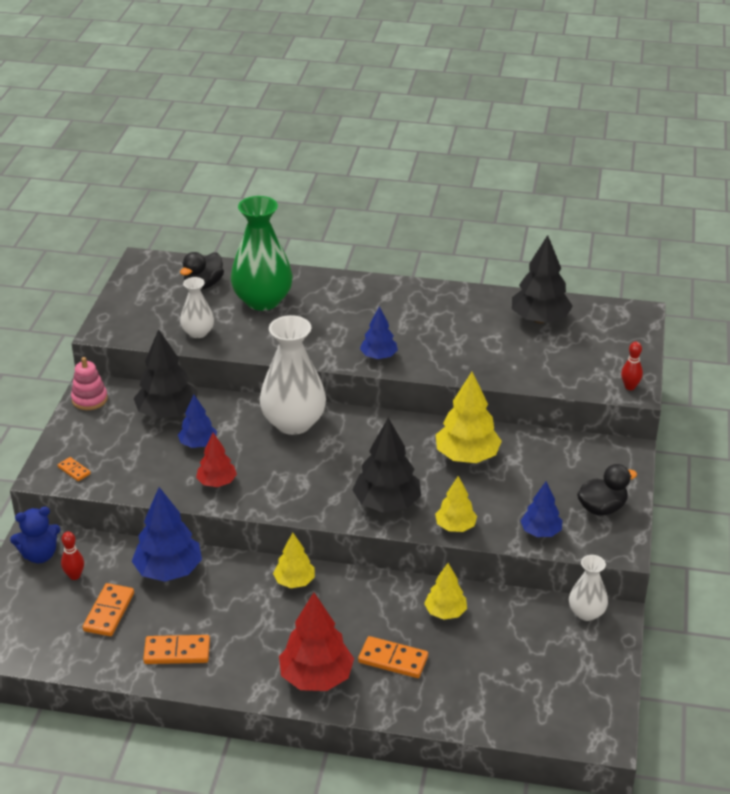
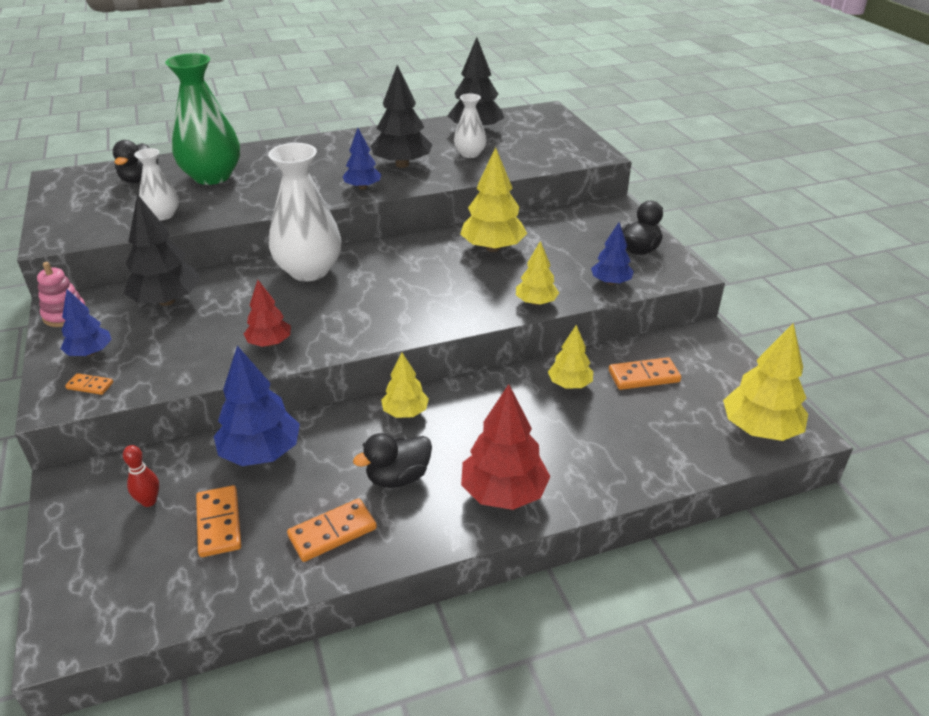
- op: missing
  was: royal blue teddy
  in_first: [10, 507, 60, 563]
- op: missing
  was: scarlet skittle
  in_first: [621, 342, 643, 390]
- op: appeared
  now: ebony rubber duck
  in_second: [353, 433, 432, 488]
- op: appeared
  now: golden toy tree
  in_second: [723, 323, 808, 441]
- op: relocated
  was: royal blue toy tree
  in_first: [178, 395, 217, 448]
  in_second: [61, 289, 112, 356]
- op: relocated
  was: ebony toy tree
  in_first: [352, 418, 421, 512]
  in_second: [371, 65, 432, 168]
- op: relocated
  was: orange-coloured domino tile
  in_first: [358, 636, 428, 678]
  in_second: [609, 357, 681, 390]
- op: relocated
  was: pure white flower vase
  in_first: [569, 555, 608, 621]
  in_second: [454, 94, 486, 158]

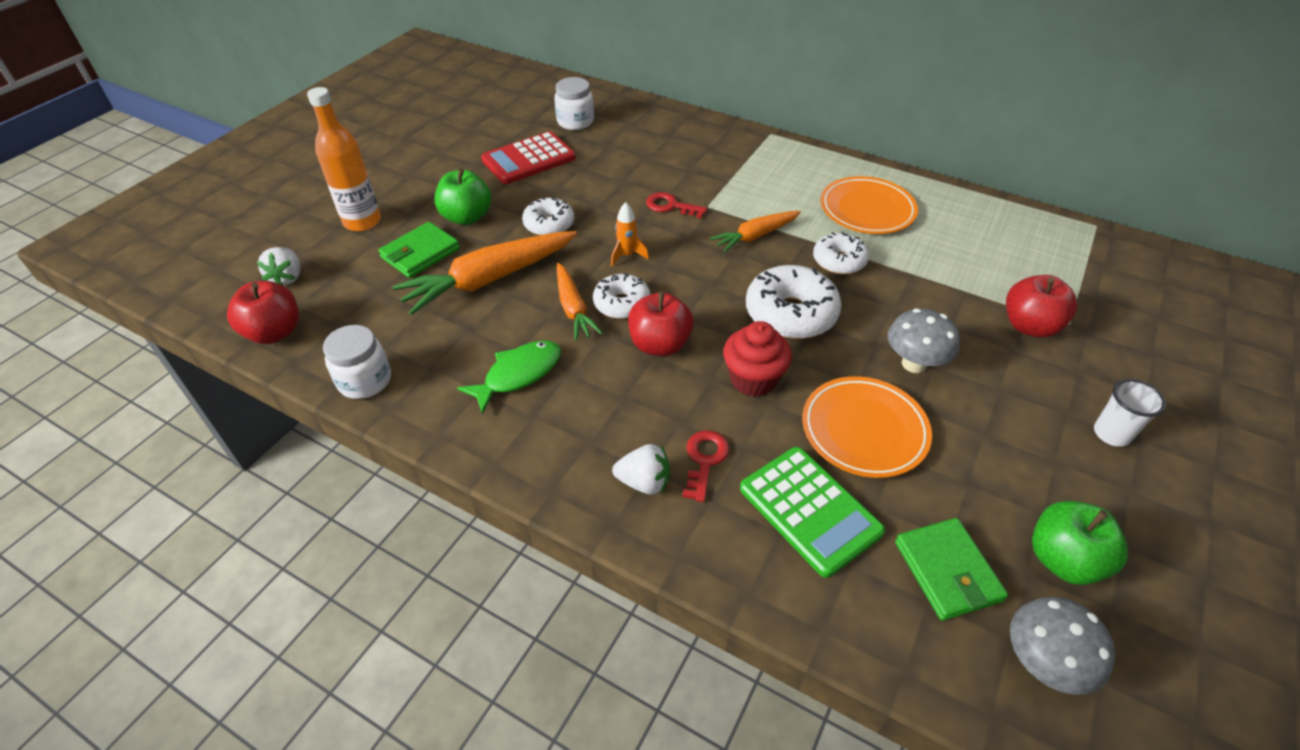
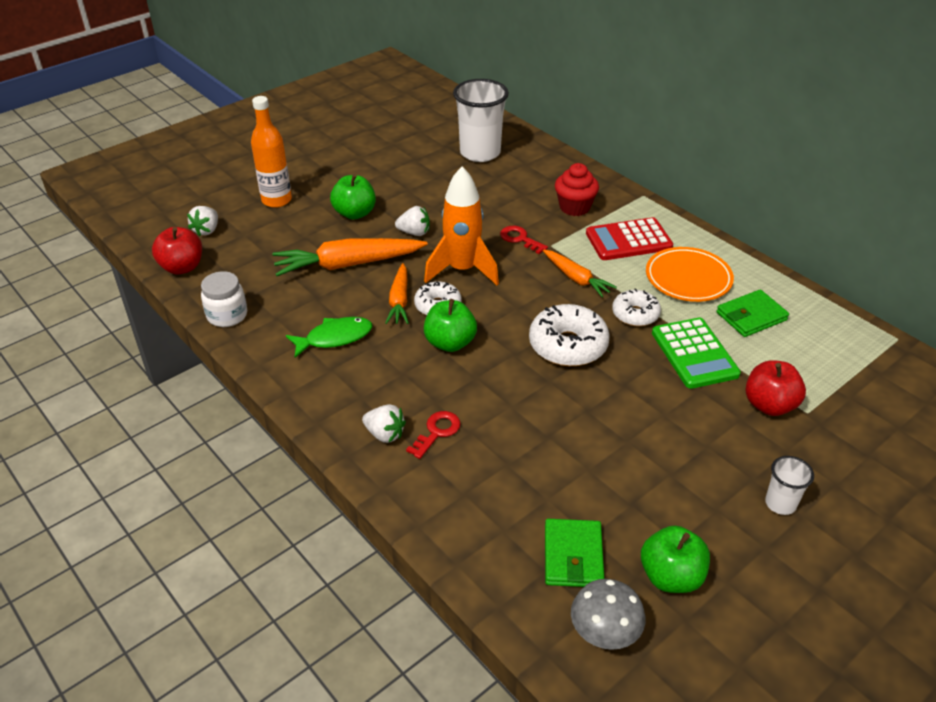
- op: missing
  was: orange-coloured plate
  in_first: [802, 376, 932, 478]
- op: missing
  was: ash-grey mushroom
  in_first: [888, 309, 960, 373]
- op: relocated
  was: emerald billfold
  in_first: [378, 222, 460, 278]
  in_second: [717, 289, 789, 337]
- op: relocated
  was: scarlet calculator
  in_first: [481, 131, 576, 184]
  in_second: [586, 217, 673, 260]
- op: relocated
  was: scarlet fairy cake
  in_first: [723, 321, 792, 397]
  in_second: [555, 163, 599, 216]
- op: relocated
  was: emerald calculator
  in_first: [740, 447, 885, 578]
  in_second: [652, 318, 741, 389]
- op: exchanged
  was: pure white doughnut
  now: pure white berry
  in_first: [522, 197, 574, 235]
  in_second: [395, 206, 430, 236]
- op: exchanged
  was: pure white jar
  now: pure white tumbler
  in_first: [554, 77, 594, 130]
  in_second: [453, 79, 509, 162]
- op: colour
  was: scarlet toy apple
  now: emerald toy apple
  in_first: [628, 291, 694, 356]
  in_second: [424, 299, 477, 352]
- op: spun
  was: orange-coloured root vegetable
  in_first: [710, 211, 801, 253]
  in_second: [543, 250, 617, 297]
  clockwise: -120
- op: size
  was: orange-coloured toy rocket
  in_first: [611, 202, 649, 266]
  in_second: [424, 167, 499, 285]
  ratio: 2.23

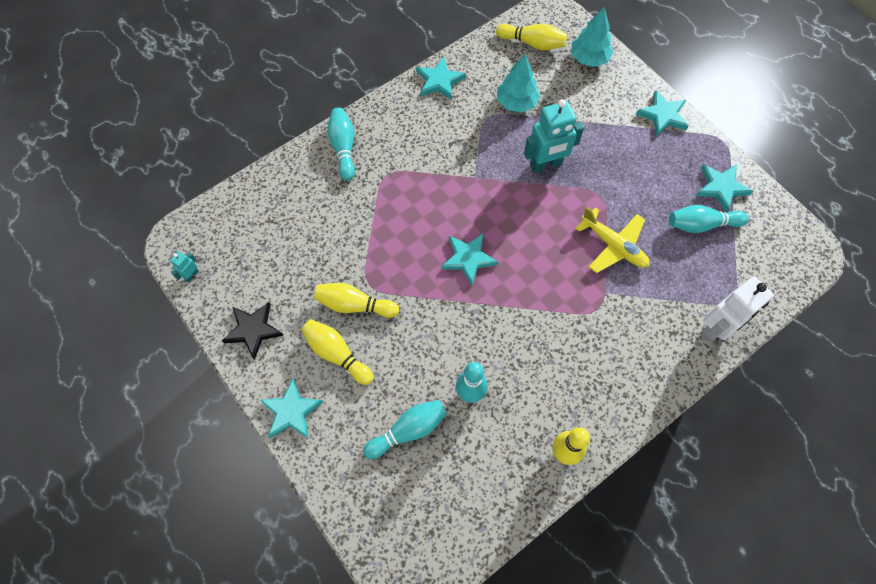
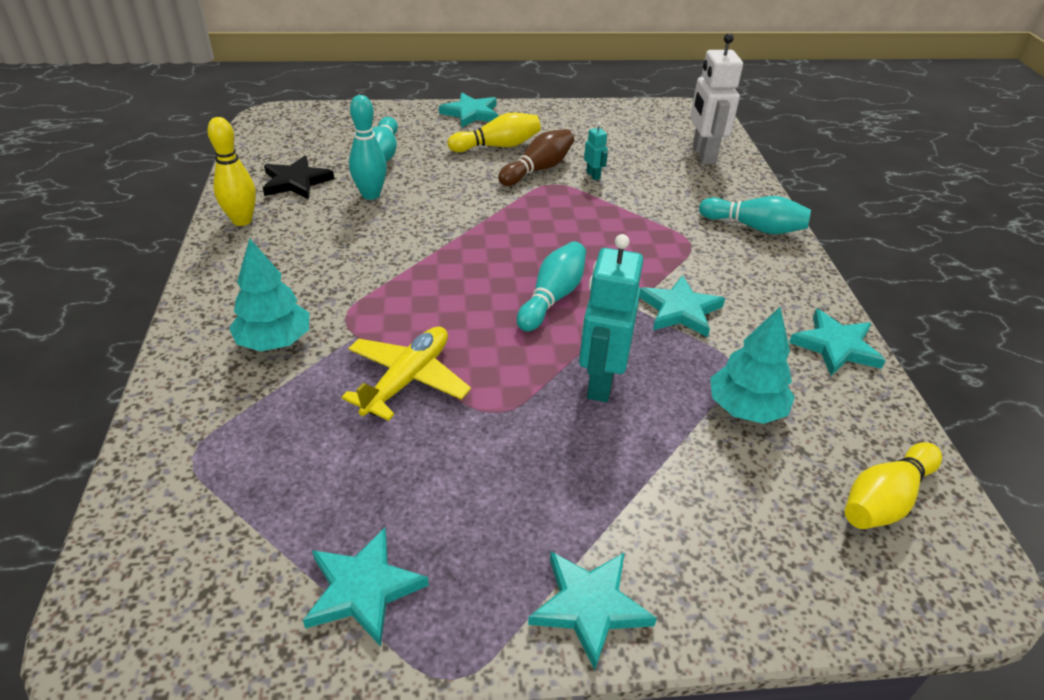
- op: relocated
  was: turquoise robot
  in_first: [170, 251, 199, 282]
  in_second: [584, 122, 608, 180]
- op: relocated
  was: ebony five-pointed star
  in_first: [222, 302, 284, 360]
  in_second: [263, 155, 334, 200]
- op: relocated
  was: turquoise five-pointed star
  in_first: [441, 233, 498, 286]
  in_second: [639, 275, 725, 337]
- op: relocated
  was: turquoise toy tree
  in_first: [571, 7, 613, 67]
  in_second: [229, 238, 309, 352]
- op: relocated
  was: turquoise skittle
  in_first: [669, 205, 749, 233]
  in_second: [517, 241, 586, 332]
- op: relocated
  was: pure white robot
  in_first: [699, 277, 774, 343]
  in_second: [690, 33, 743, 164]
- op: colour
  was: golden skittle
  now: brown skittle
  in_first: [314, 283, 399, 318]
  in_second: [498, 129, 574, 186]
- op: spun
  was: golden aeroplane
  in_first: [575, 207, 650, 273]
  in_second: [342, 326, 471, 421]
  clockwise: 135

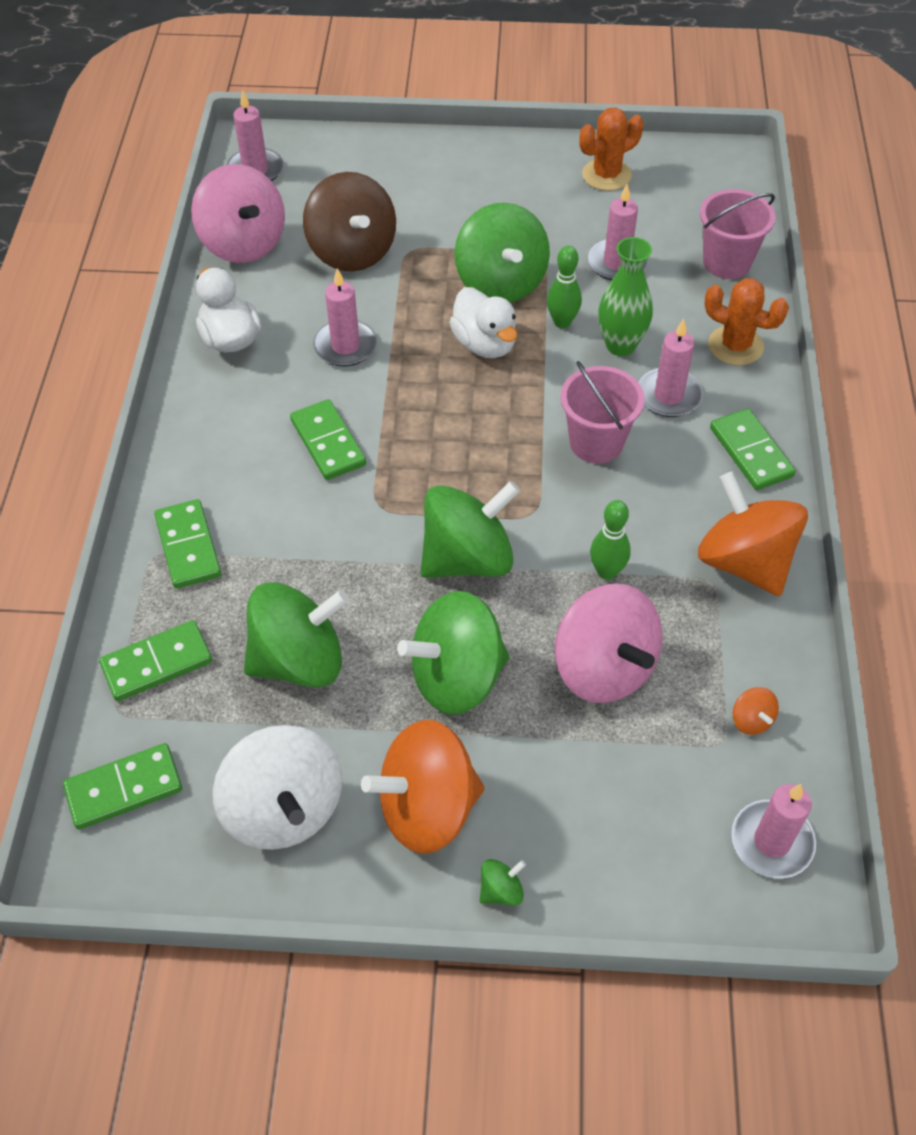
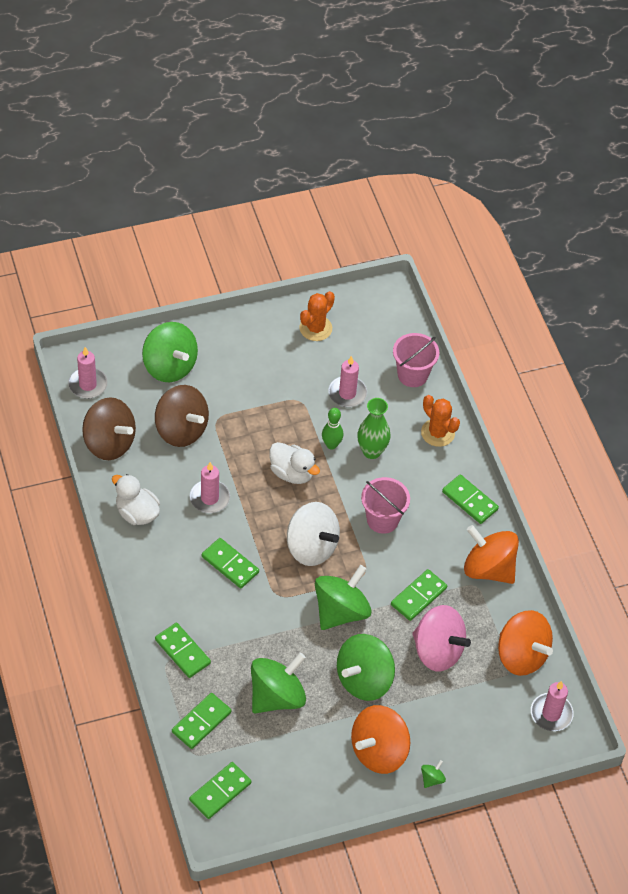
- op: missing
  was: rose-pink candle
  in_first: [638, 319, 703, 417]
- op: relocated
  was: pure white toy top
  in_first: [213, 725, 342, 850]
  in_second: [287, 502, 340, 566]
- op: relocated
  was: emerald toy top
  in_first: [455, 203, 550, 303]
  in_second: [142, 322, 198, 382]
- op: exchanged
  was: emerald skittle
  now: emerald domino tile
  in_first: [590, 500, 631, 580]
  in_second: [391, 569, 447, 621]
- op: colour
  was: rose-pink toy top
  now: brown toy top
  in_first: [191, 164, 285, 263]
  in_second: [82, 397, 136, 460]
- op: spun
  was: orange-coloured prickly plant
  in_first: [704, 278, 789, 366]
  in_second: [421, 395, 460, 447]
  clockwise: 45
- op: size
  was: orange-coloured toy top
  in_first: [733, 687, 779, 735]
  in_second: [498, 610, 553, 676]
  ratio: 2.45

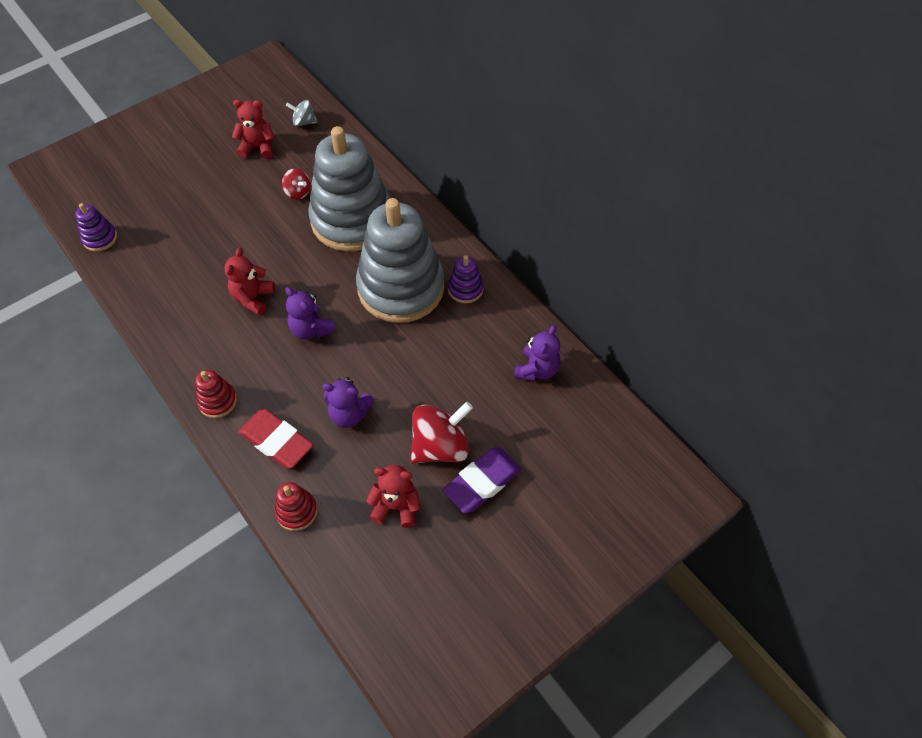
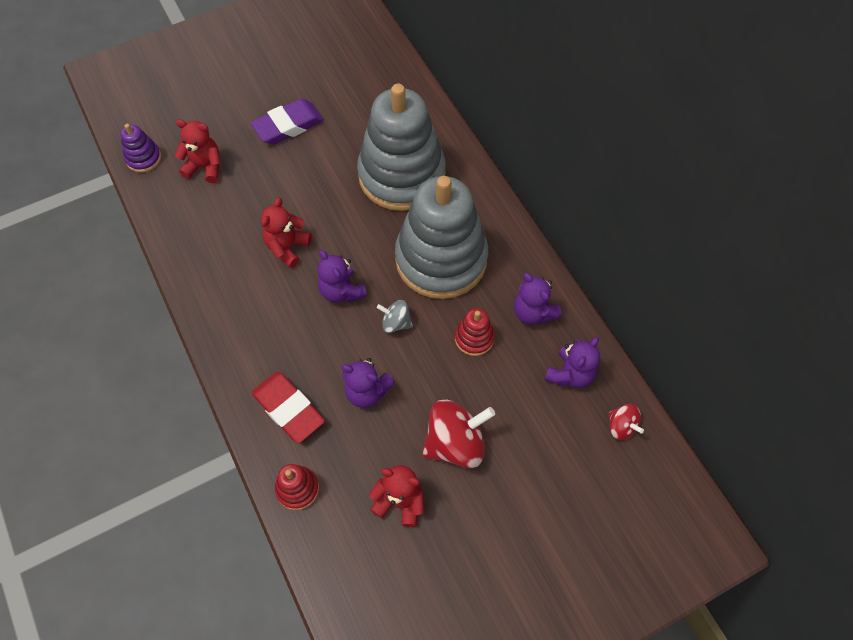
- op: missing
  was: violet ring stacker
  in_first: [448, 255, 484, 303]
- op: appeared
  now: violet teddy
  in_second: [514, 273, 562, 325]
- op: relocated
  was: scarlet ring stacker
  in_first: [195, 370, 237, 418]
  in_second: [455, 308, 495, 356]
- op: relocated
  was: scarlet teddy
  in_first: [232, 100, 274, 159]
  in_second: [175, 120, 221, 183]
- op: relocated
  was: scarlet toy top
  in_first: [282, 168, 310, 200]
  in_second: [608, 404, 644, 440]
- op: relocated
  was: ash-grey toy top
  in_first: [286, 100, 318, 126]
  in_second: [377, 300, 413, 333]
- op: relocated
  was: violet gum eraser
  in_first: [442, 447, 521, 513]
  in_second: [250, 99, 324, 145]

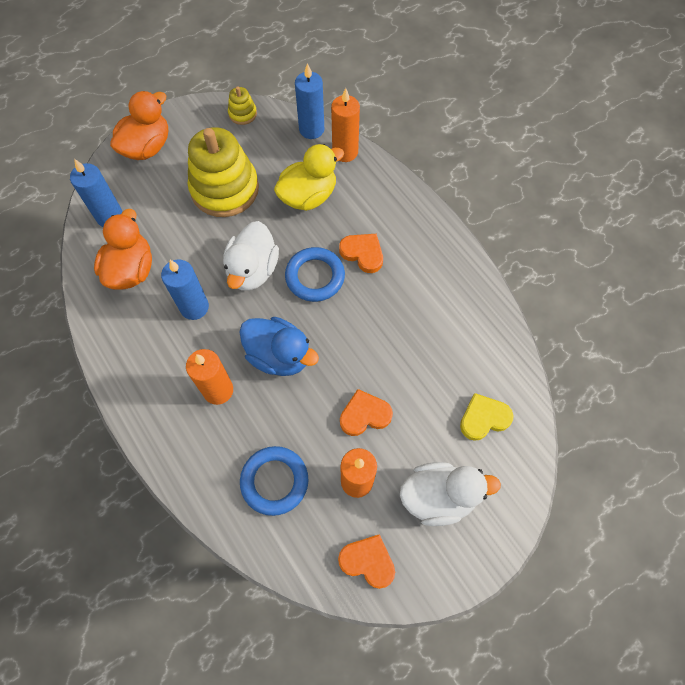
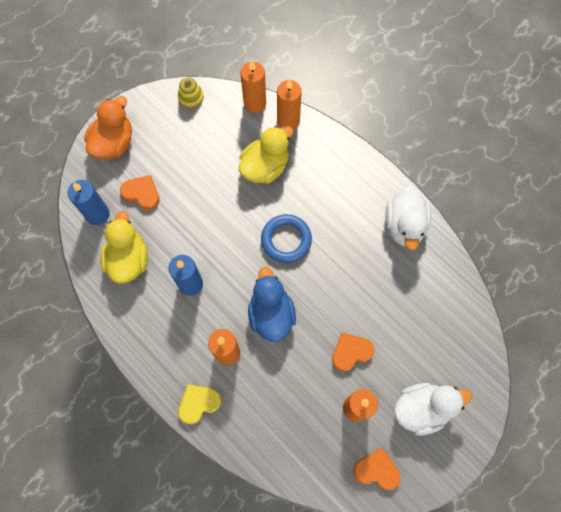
- op: missing
  was: golden ring stacker
  in_first: [188, 127, 259, 217]
- op: missing
  was: royal blue hoop
  in_first: [240, 446, 308, 516]
- op: relocated
  was: pure white rubber duck
  in_first: [223, 221, 279, 291]
  in_second: [385, 186, 431, 250]
- op: relocated
  was: orange-coloured heart
  in_first: [339, 234, 383, 273]
  in_second: [120, 175, 160, 210]
- op: relocated
  was: golden heart
  in_first: [460, 393, 514, 441]
  in_second: [178, 384, 222, 424]
- op: colour
  was: orange-coloured rubber duck
  now: golden rubber duck
  in_first: [94, 209, 152, 290]
  in_second: [101, 211, 148, 284]
- op: colour
  was: royal blue candle
  now: orange-coloured candle
  in_first: [295, 63, 324, 139]
  in_second: [241, 60, 266, 113]
- op: spun
  was: royal blue rubber duck
  in_first: [239, 317, 319, 376]
  in_second: [248, 267, 296, 342]
  clockwise: -120

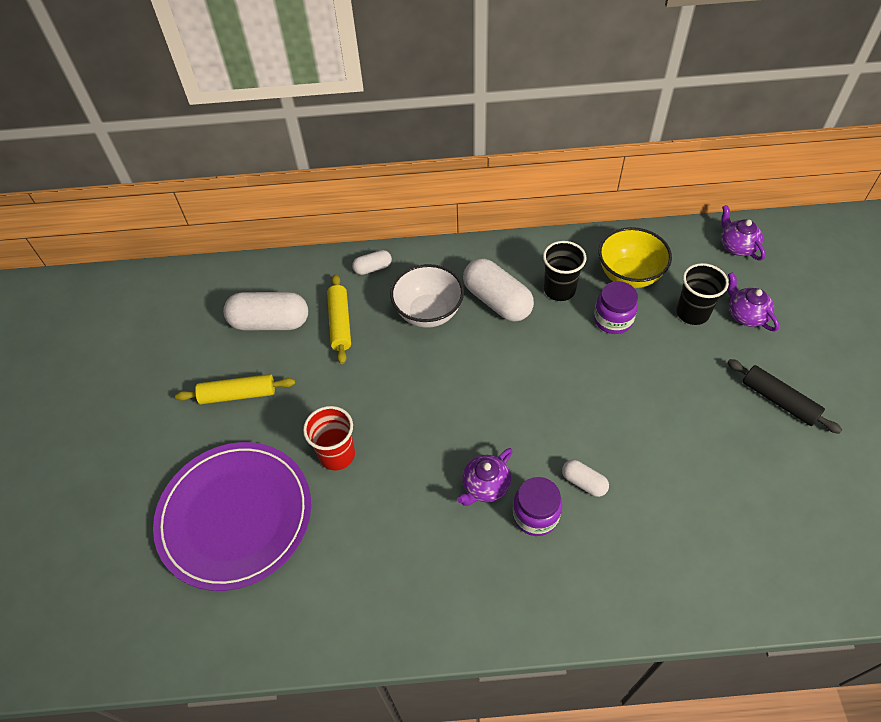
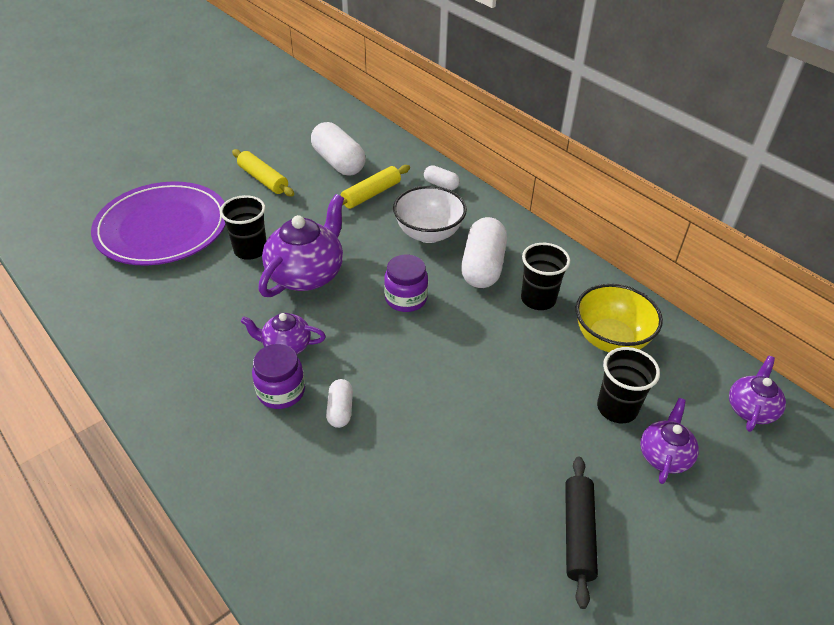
- op: appeared
  now: violet china teapot
  in_second: [258, 194, 344, 297]
- op: relocated
  was: violet jar
  in_first: [594, 281, 638, 334]
  in_second: [384, 255, 428, 312]
- op: colour
  was: scarlet tumbler
  now: ebony tumbler
  in_first: [303, 406, 355, 470]
  in_second: [220, 195, 267, 260]

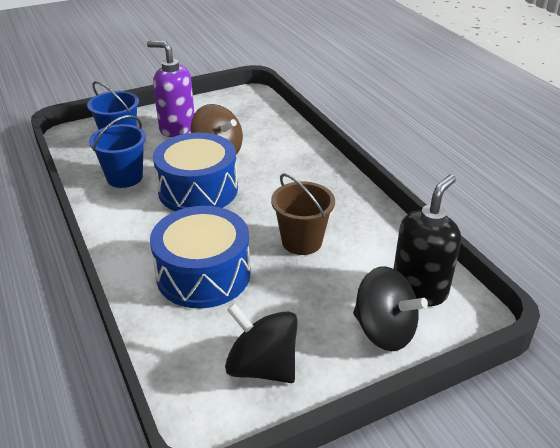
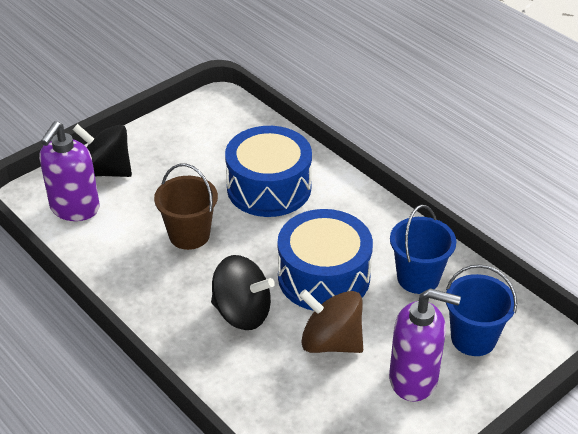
- op: relocated
  was: ebony toy top
  in_first: [225, 303, 298, 383]
  in_second: [211, 255, 275, 330]
- op: colour
  was: ebony soap pump
  now: violet soap pump
  in_first: [393, 174, 461, 306]
  in_second: [39, 121, 100, 221]

